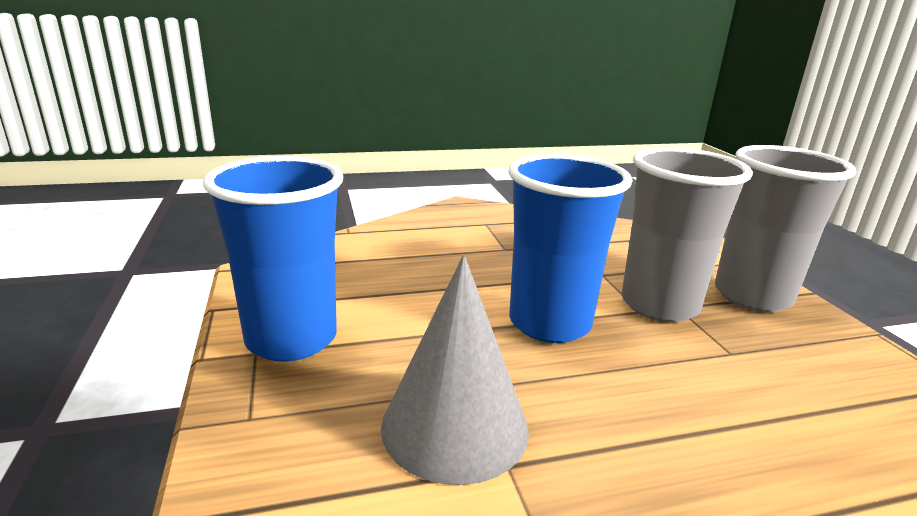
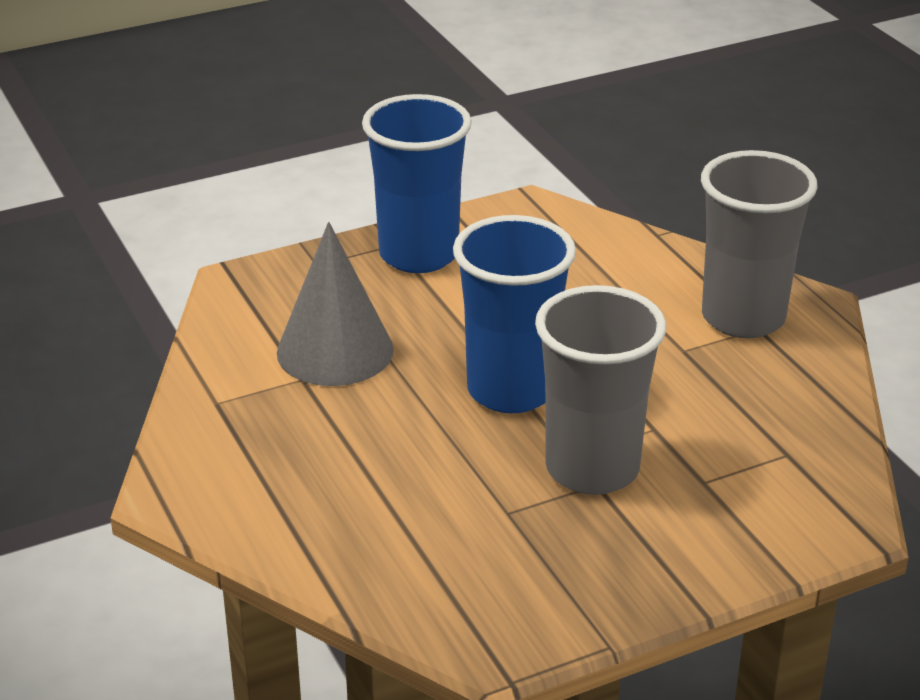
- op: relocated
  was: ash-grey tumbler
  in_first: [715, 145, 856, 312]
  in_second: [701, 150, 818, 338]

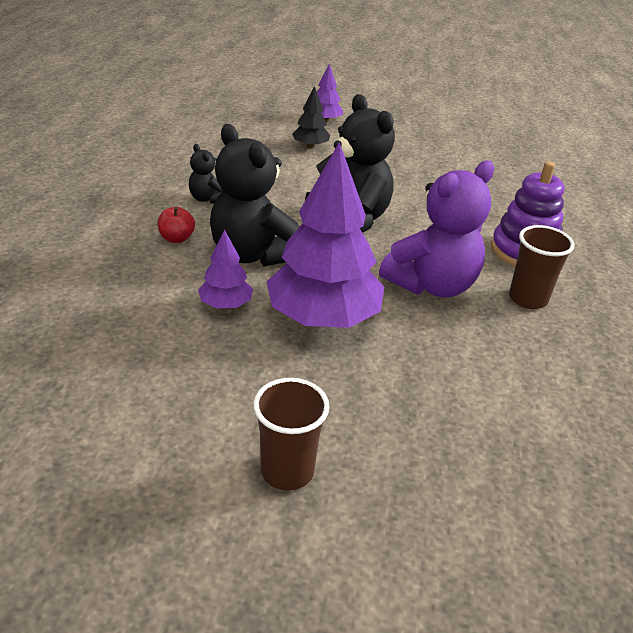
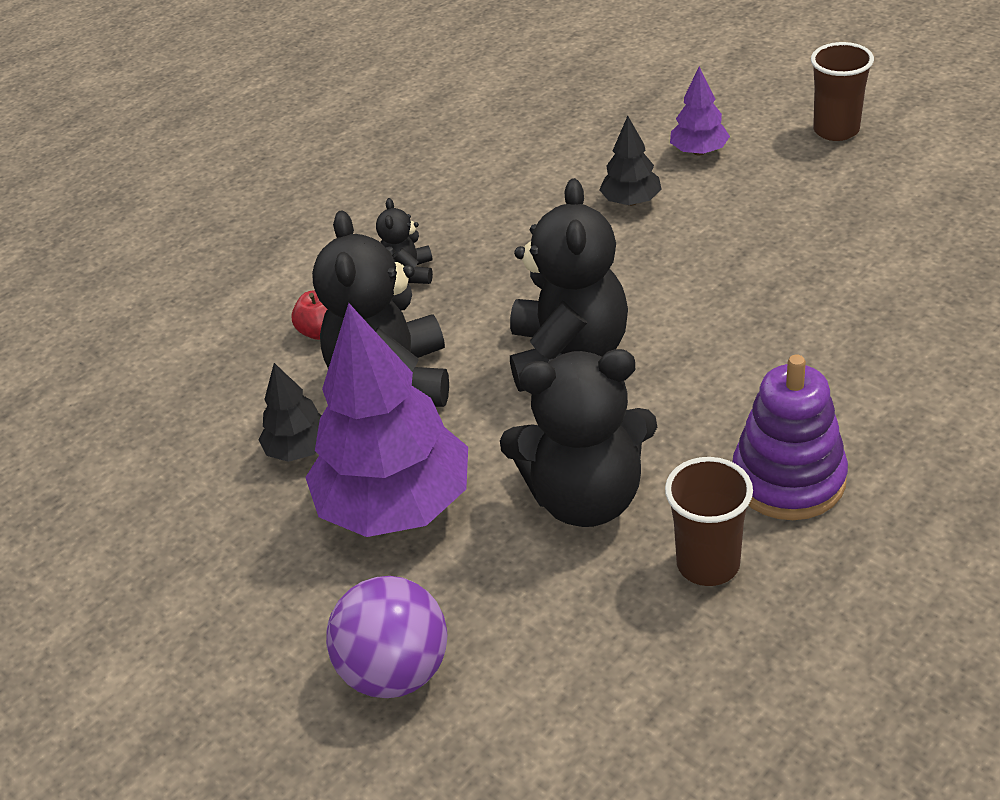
- op: appeared
  now: violet ball
  in_second: [326, 576, 447, 698]
- op: relocated
  was: brown tumbler
  in_first: [253, 378, 330, 491]
  in_second: [811, 42, 874, 141]
- op: colour
  was: violet toy tree
  now: ebony toy tree
  in_first: [198, 230, 253, 309]
  in_second: [259, 363, 322, 462]
- op: colour
  was: violet teddy
  now: ebony teddy
  in_first: [379, 161, 494, 298]
  in_second: [500, 349, 657, 527]

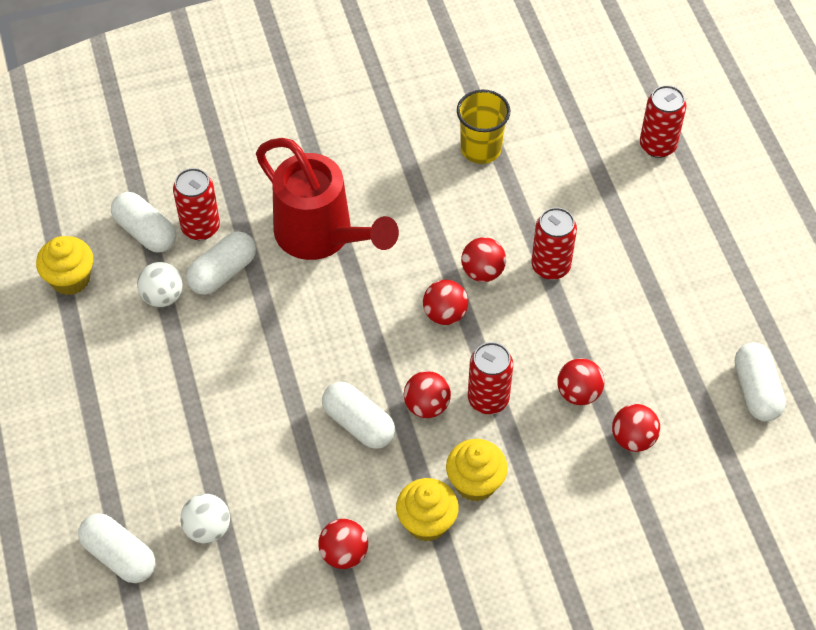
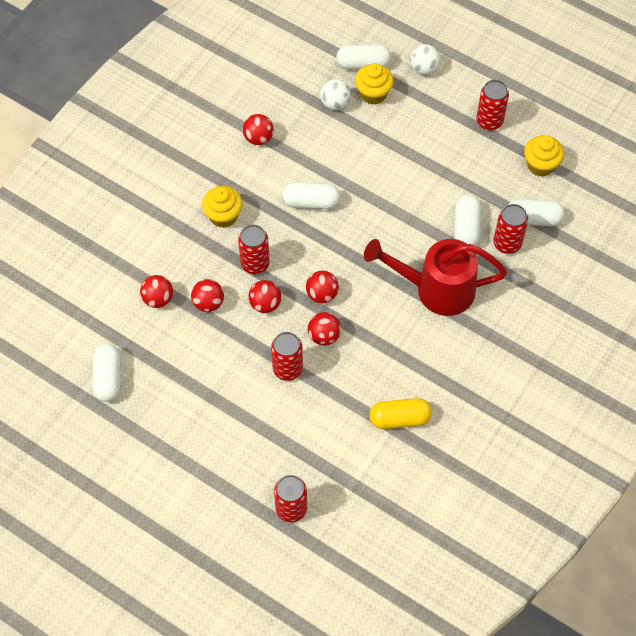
- op: appeared
  now: scarlet tin
  in_second: [476, 80, 509, 131]
- op: relocated
  was: pure white ball
  in_first: [137, 262, 183, 307]
  in_second: [410, 44, 440, 75]
- op: relocated
  was: golden fairy cake
  in_first: [396, 478, 459, 542]
  in_second: [355, 63, 394, 105]
- op: relocated
  was: scarlet ball
  in_first: [404, 371, 451, 418]
  in_second: [248, 280, 281, 313]
- op: exchanged
  was: golden tumbler
  now: golden capsule
  in_first: [457, 89, 510, 164]
  in_second: [369, 398, 432, 429]
- op: spun
  was: pure white capsule
  in_first: [735, 343, 786, 421]
  in_second: [93, 343, 120, 402]
  clockwise: 45

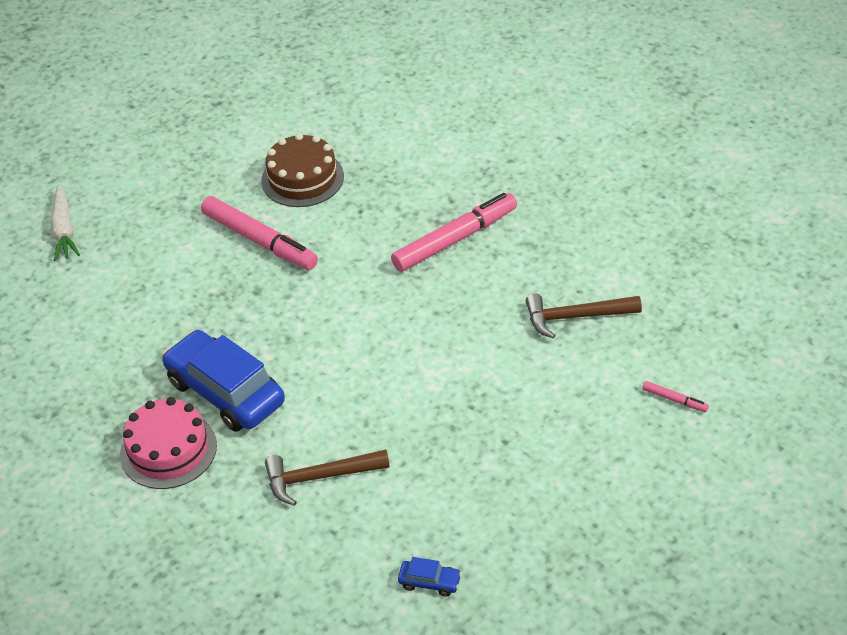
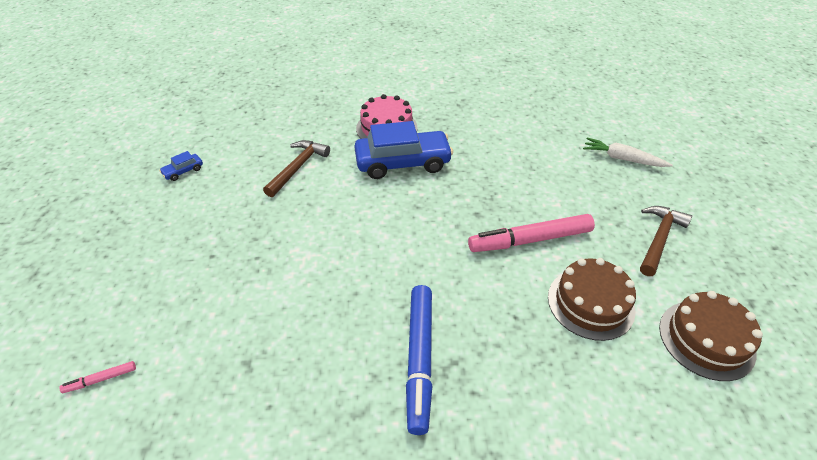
- op: appeared
  now: brown layer cake
  in_second: [659, 291, 763, 381]
- op: relocated
  was: brown hammer
  in_first: [526, 293, 642, 339]
  in_second: [640, 206, 692, 276]
- op: colour
  was: rose-pink marker pen
  now: royal blue marker pen
  in_first: [391, 193, 517, 272]
  in_second: [406, 285, 432, 435]

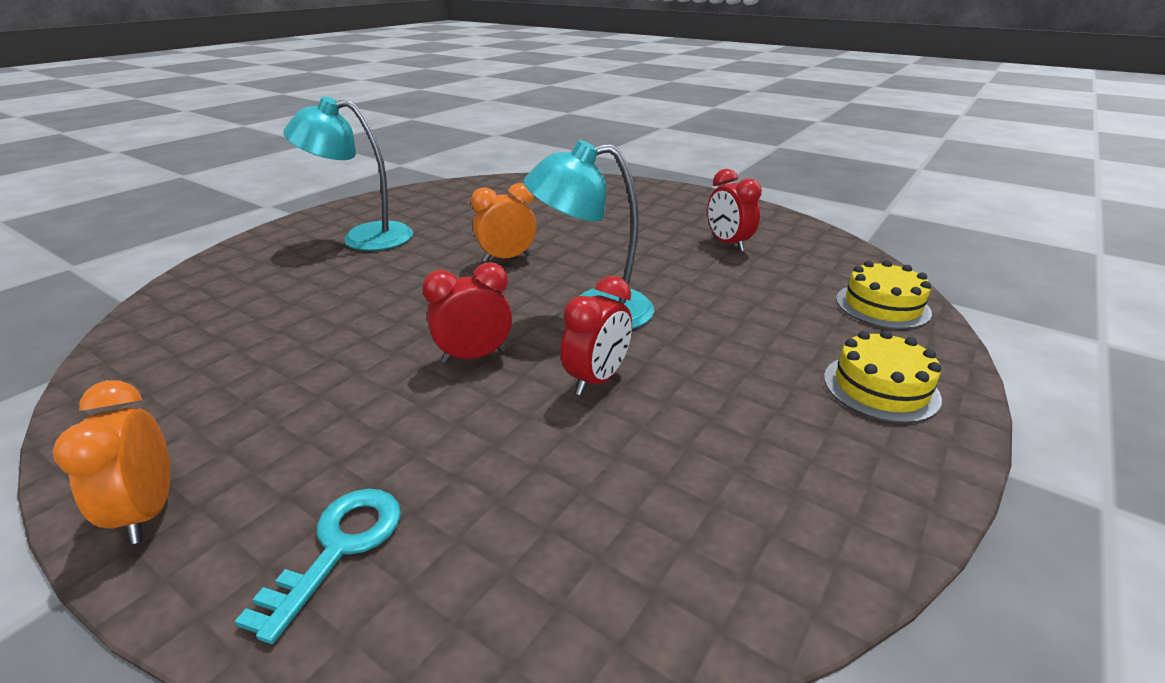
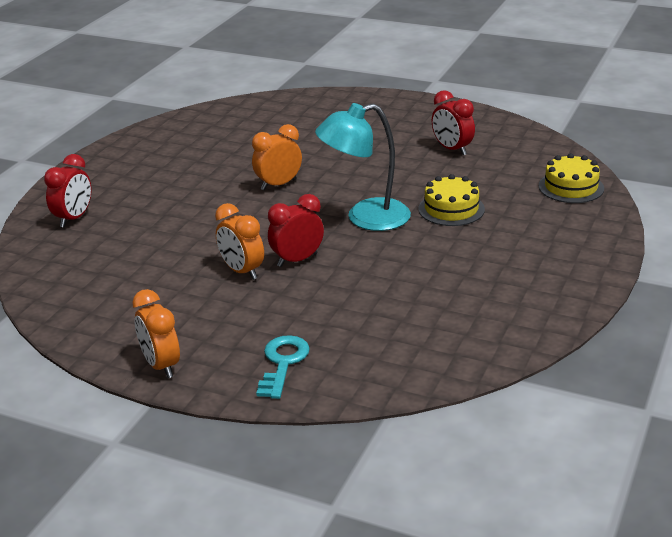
- op: missing
  was: turquoise desk lamp
  in_first: [283, 96, 413, 251]
- op: appeared
  now: orange-coloured clock
  in_second: [215, 203, 264, 280]
- op: relocated
  was: scarlet clock
  in_first: [561, 276, 632, 395]
  in_second: [44, 154, 91, 228]
- op: relocated
  was: golden layer cake
  in_first: [824, 330, 942, 423]
  in_second: [418, 174, 485, 226]

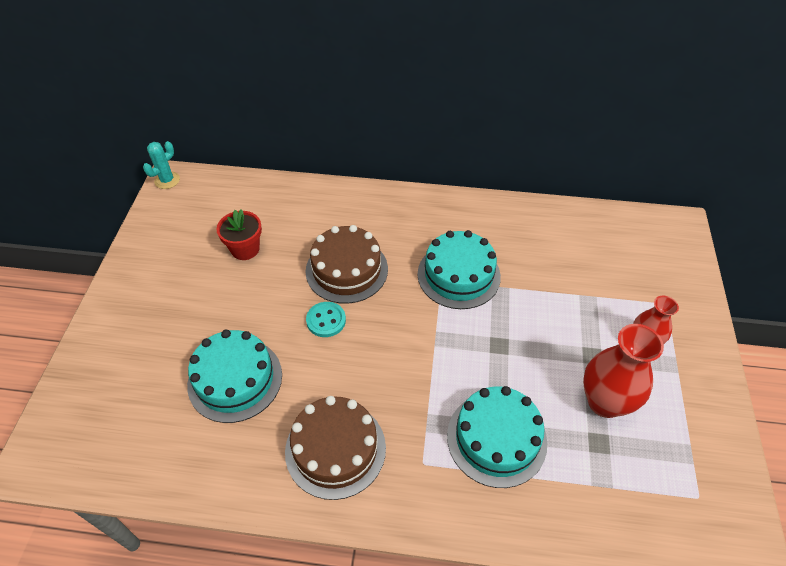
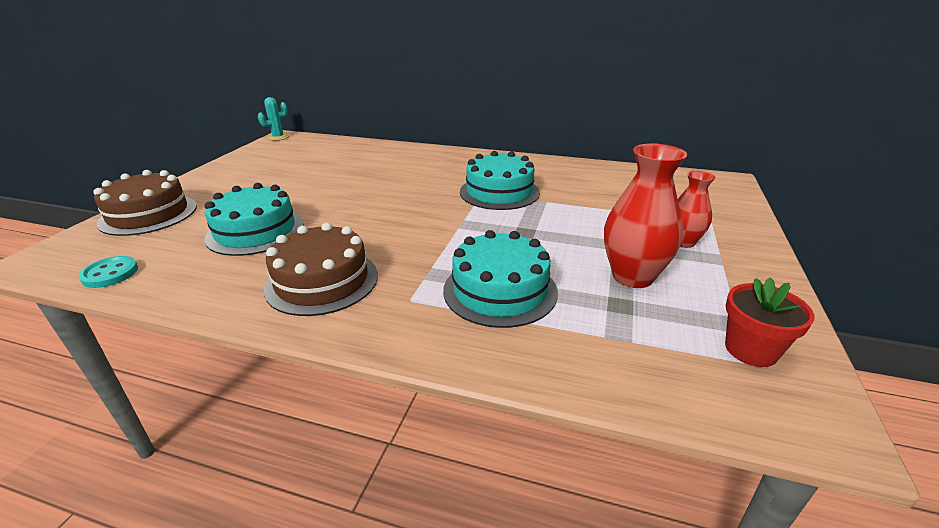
- op: relocated
  was: scarlet potted plant
  in_first: [217, 209, 262, 260]
  in_second: [725, 277, 815, 367]
- op: relocated
  was: brown layer cake
  in_first: [305, 225, 388, 304]
  in_second: [93, 170, 197, 236]
- op: relocated
  was: turquoise sewing button
  in_first: [306, 302, 346, 337]
  in_second: [78, 256, 138, 288]

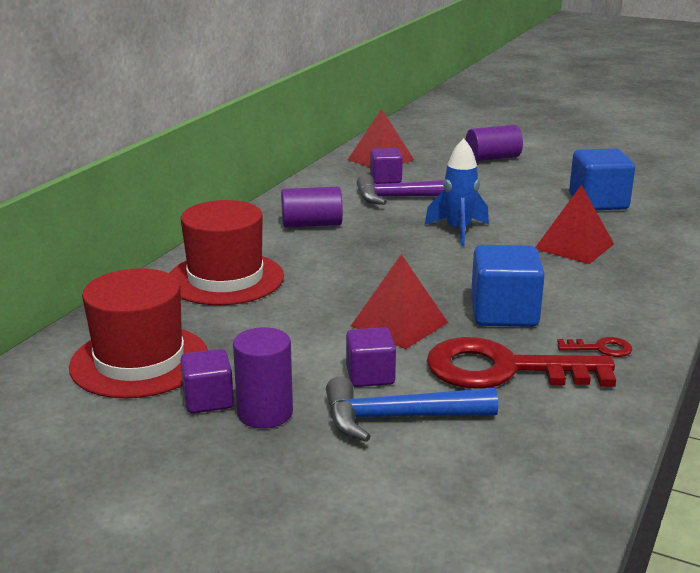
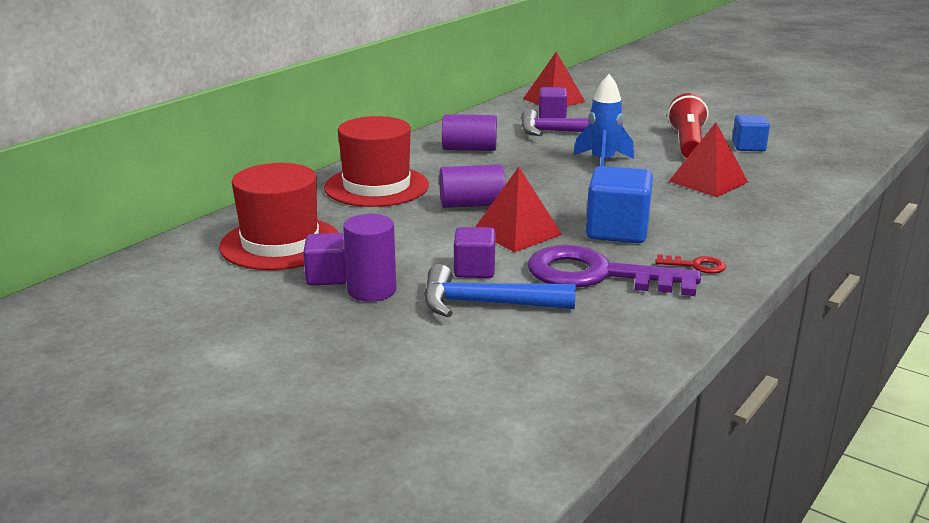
- op: appeared
  now: scarlet torch
  in_second: [667, 93, 708, 158]
- op: relocated
  was: violet cylinder
  in_first: [466, 125, 523, 161]
  in_second: [439, 164, 506, 208]
- op: colour
  was: scarlet door key
  now: violet door key
  in_first: [427, 337, 616, 389]
  in_second: [528, 245, 701, 296]
- op: size
  was: royal blue block
  in_first: [569, 148, 635, 210]
  in_second: [732, 115, 770, 151]
  ratio: 0.62

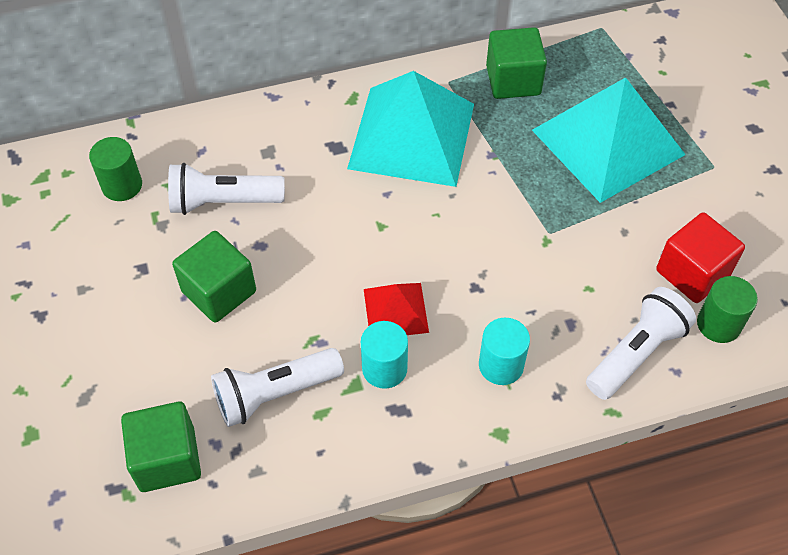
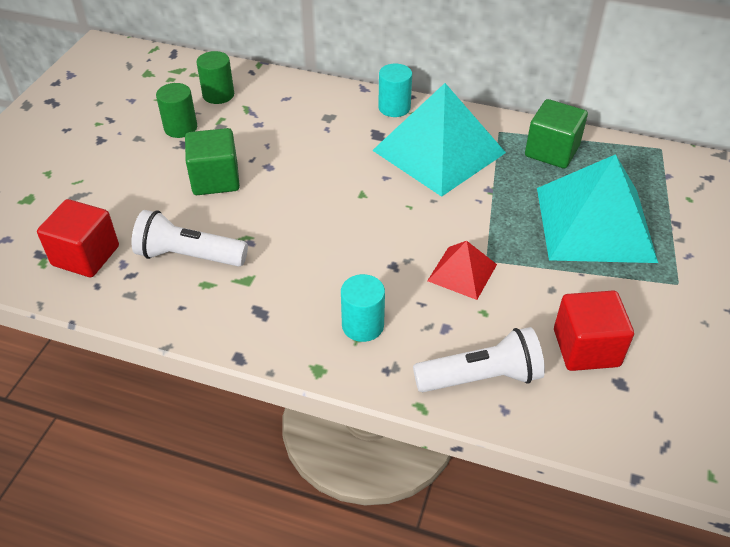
- op: missing
  was: pure white torch
  in_first: [168, 163, 285, 215]
- op: relocated
  was: turquoise cylinder
  in_first: [361, 321, 408, 389]
  in_second: [378, 64, 412, 117]
- op: relocated
  was: scarlet solid pyramid
  in_first: [364, 283, 429, 335]
  in_second: [427, 241, 497, 300]
- op: relocated
  was: emerald cylinder
  in_first: [697, 276, 758, 343]
  in_second: [156, 83, 197, 138]
- op: colour
  was: emerald block
  now: scarlet block
  in_first: [121, 402, 201, 492]
  in_second: [37, 199, 119, 277]

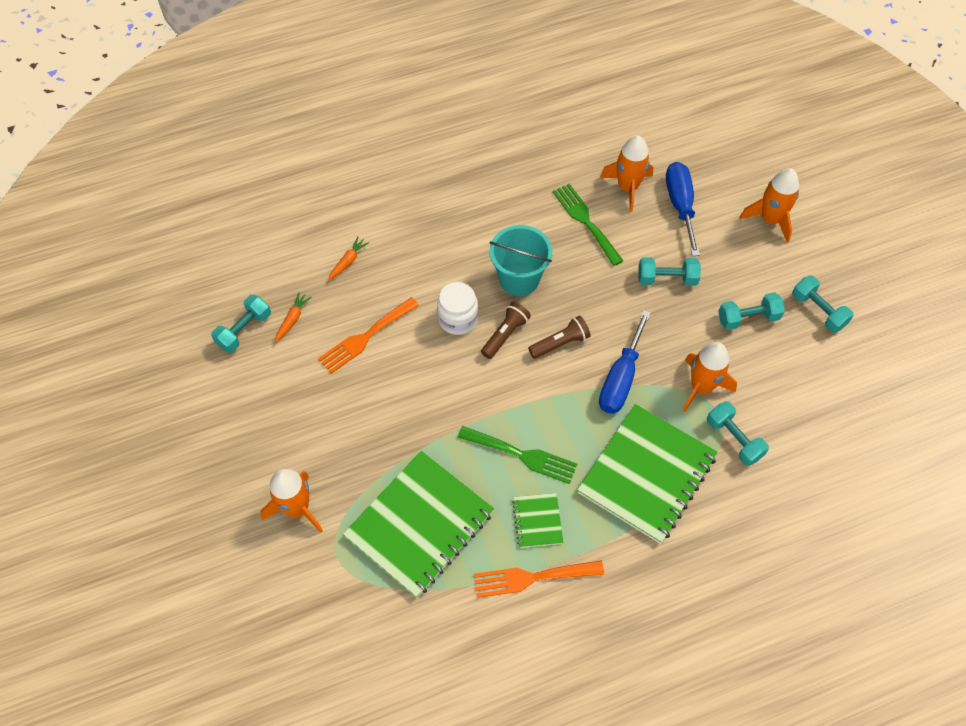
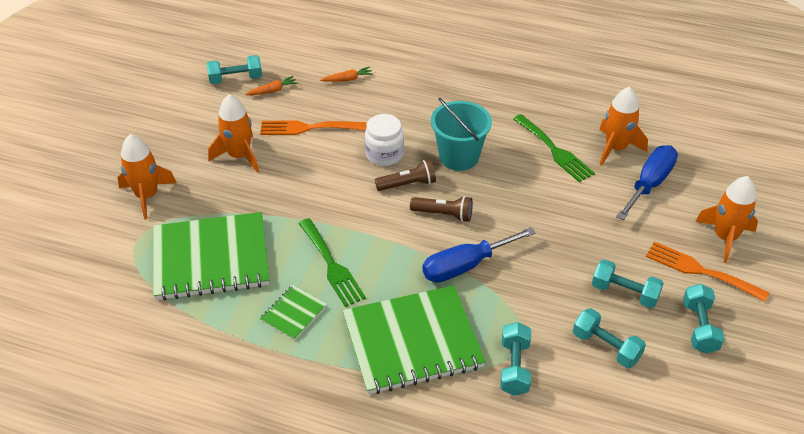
- op: relocated
  was: orange-coloured fork
  in_first: [474, 560, 604, 598]
  in_second: [646, 241, 769, 302]
- op: relocated
  was: turquoise hand weight
  in_first: [638, 257, 701, 286]
  in_second: [573, 308, 646, 368]
- op: relocated
  was: orange-coloured toy rocket
  in_first: [682, 342, 737, 412]
  in_second: [208, 94, 259, 173]
- op: spun
  was: emerald fork
  in_first: [553, 183, 623, 266]
  in_second: [513, 114, 595, 182]
  clockwise: 135

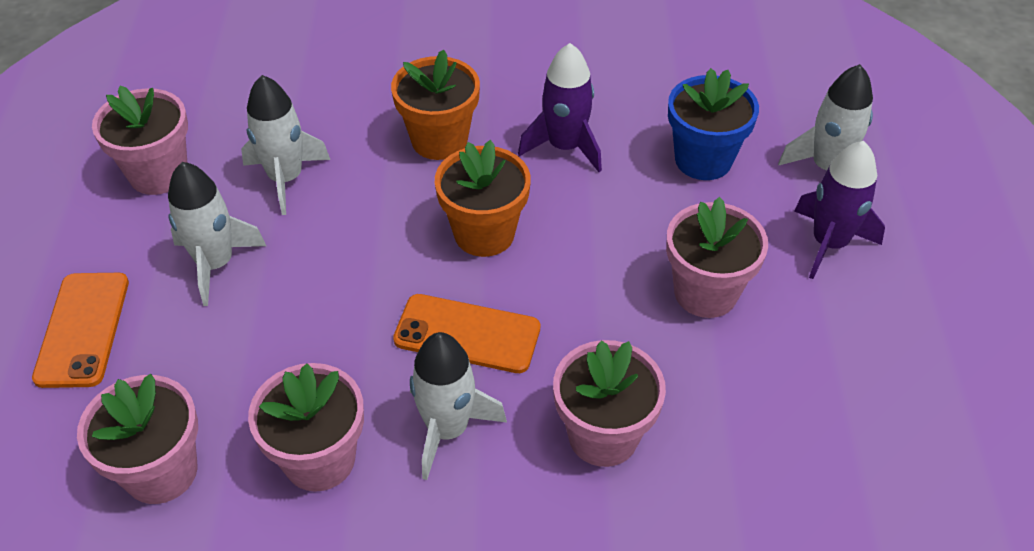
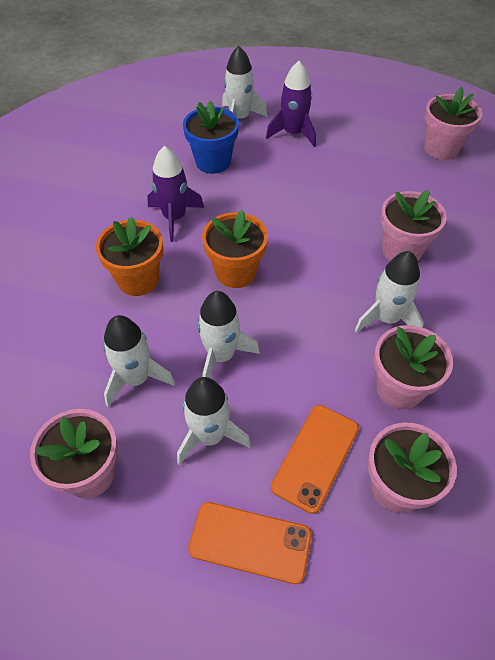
- op: appeared
  now: pure white toy rocket
  in_second: [197, 291, 260, 378]
- op: relocated
  was: orange-coloured mobile phone
  in_first: [393, 294, 540, 373]
  in_second: [271, 405, 359, 514]
- op: relocated
  was: rose-pink potted plant
  in_first: [666, 197, 768, 318]
  in_second: [424, 87, 482, 160]

